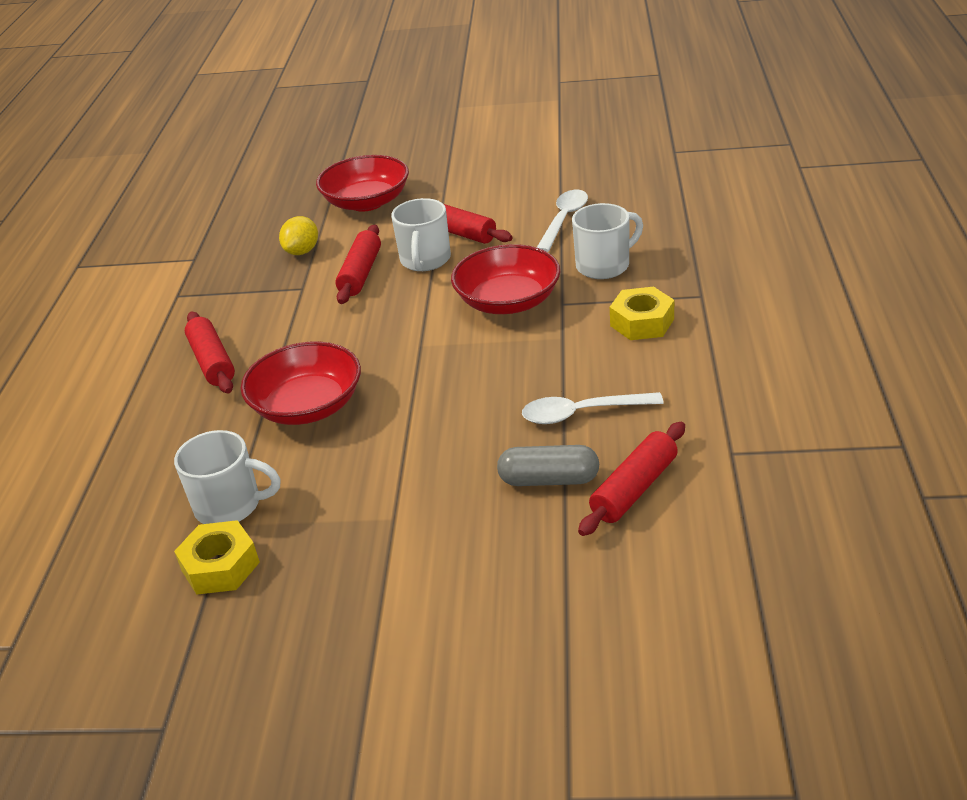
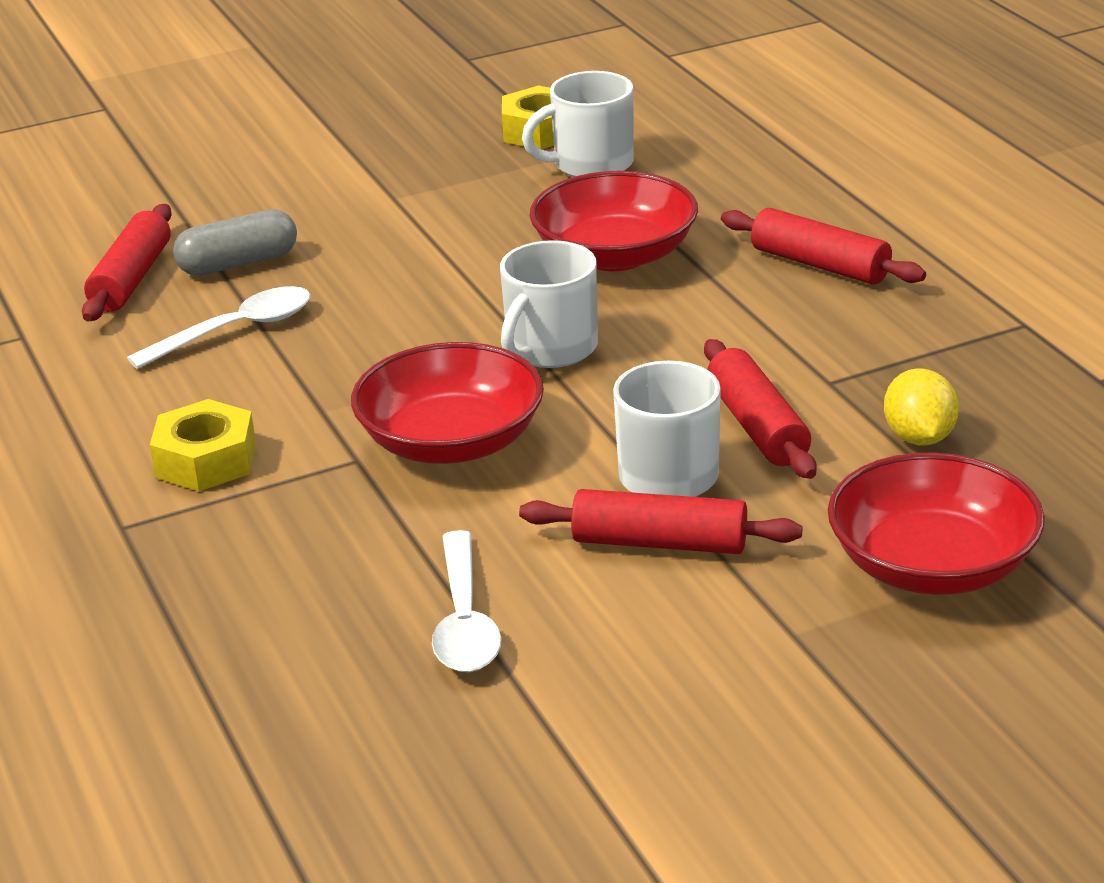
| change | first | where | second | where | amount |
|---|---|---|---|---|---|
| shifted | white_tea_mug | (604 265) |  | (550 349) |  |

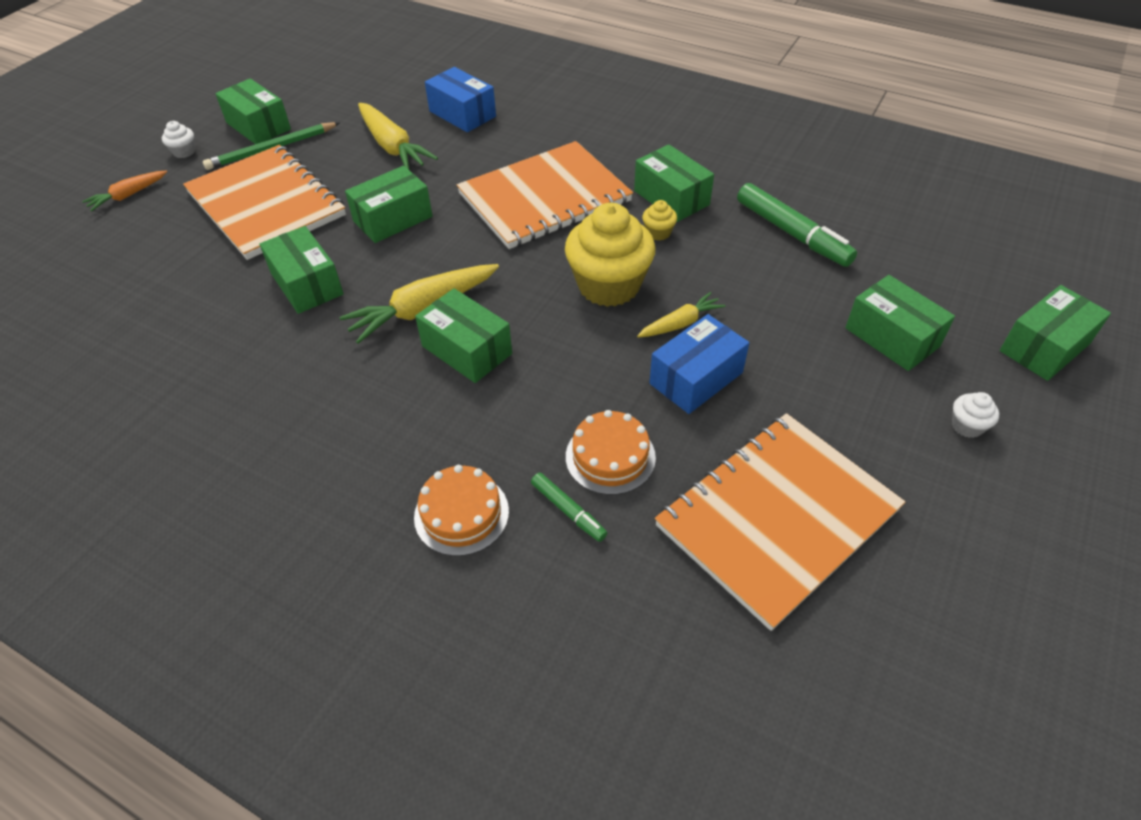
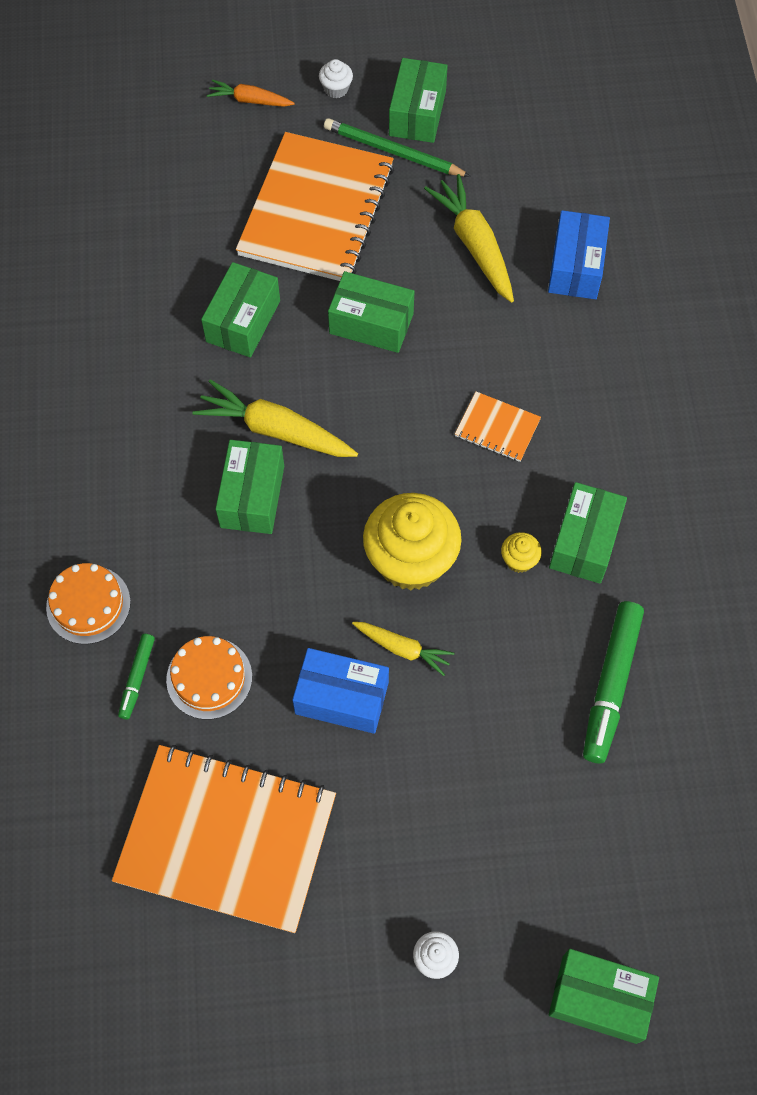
| change | first | where | second | where | amount |
|---|---|---|---|---|---|
| gone | green_box | (892 337) |  |  |  |
| rotated | yellow_root_vegetable | (392 146) |  | (474 245) | 135 degrees clockwise |
| scaled | bright_orange_notebook | (544 197) |  | (497 428) | x0.43 |

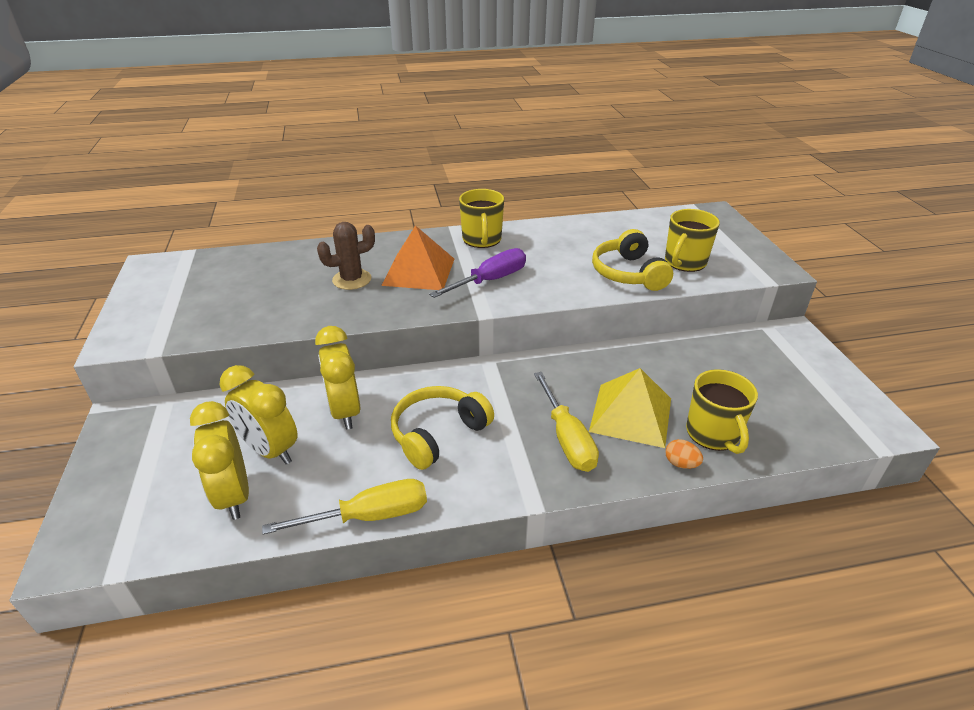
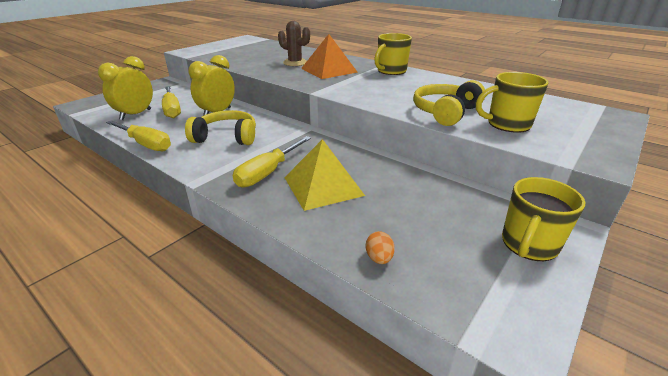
| change | first | where | second | where | amount |
|---|---|---|---|---|---|
| gone | violet_screwdriver | (490 280) |  |  |  |
| shifted | bright_orange_egg_shape | (681 464) |  | (379 258) |  |
| shifted | yellow_tea_mug | (713 434) |  | (528 244) |  |
| swapped | yellow_bedside_clock | (270 450) | yellow_screwdriver | (172 110) |  |

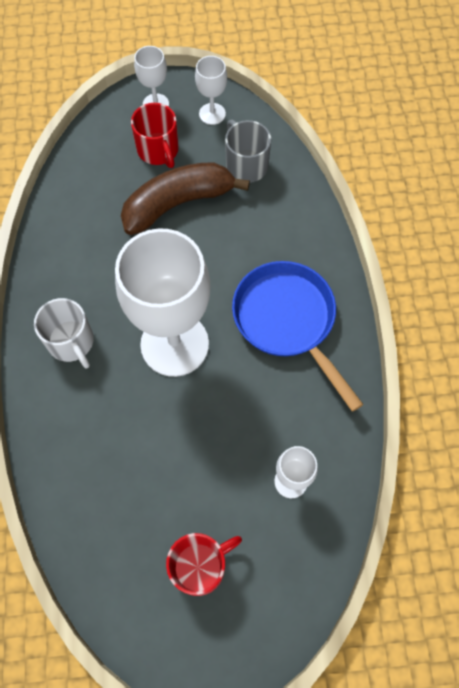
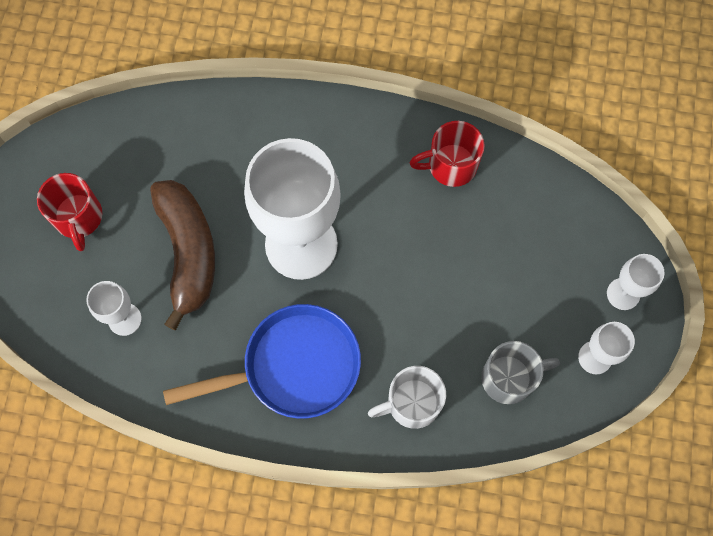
| change | first | where | second | where | amount |
|---|---|---|---|---|---|
| shifted | white_tea_mug | (71 342) |  | (412 403) |  |
| shifted | brown_banana | (177 203) |  | (188 252) |  |
| shifted | red_tea_mug | (158 150) |  | (450 165) |  |

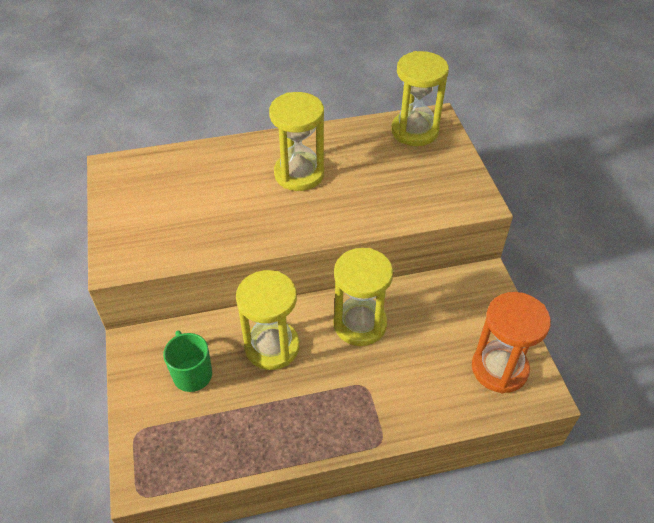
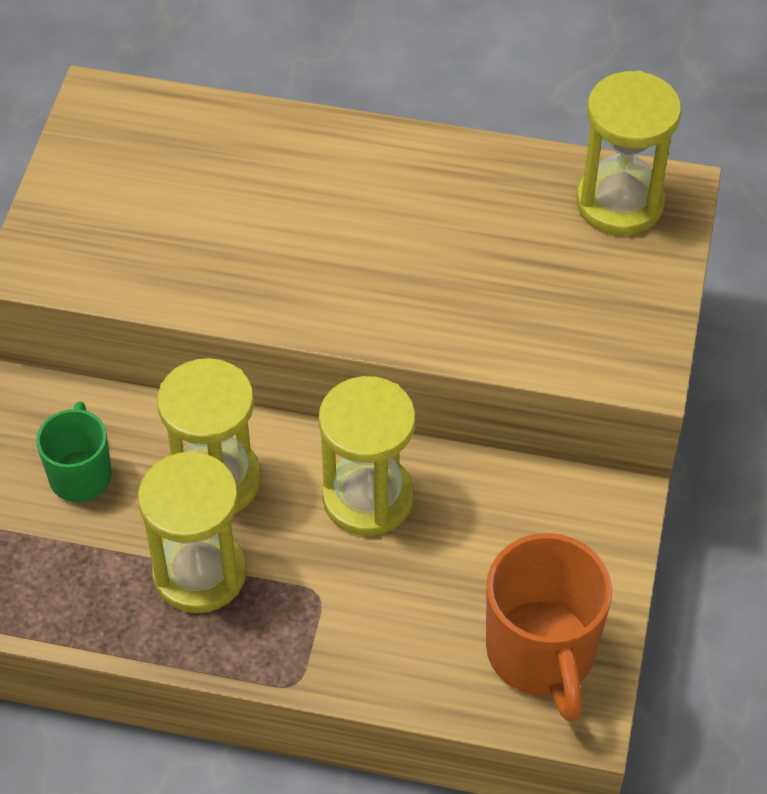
| change | first | where | second | where | amount |
|---|---|---|---|---|---|
| shifted | yellow_hourglass | (299 174) |  | (199 573) |  |
| swapped | bright_orange_hourglass | (499 368) | bright_orange_tea_mug | (542 653) |  |

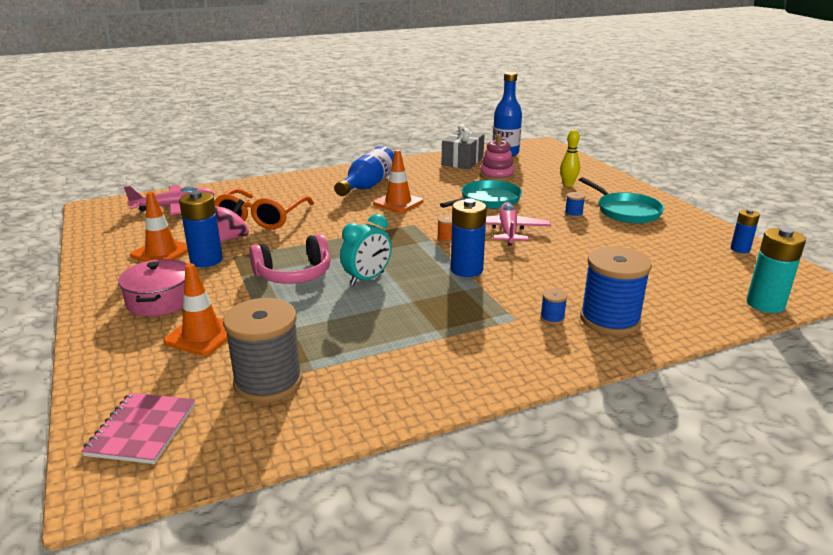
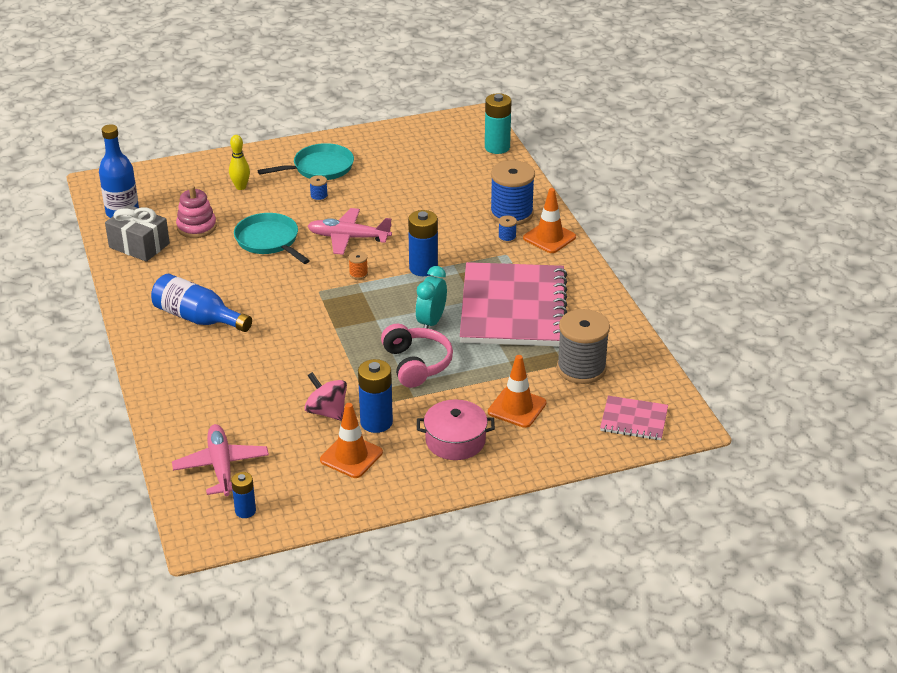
| change | first | where | second | where | amount |
|---|---|---|---|---|---|
| gone | bright_orange_glasses | (261 218) |  |  |  |
| new |  |  | rose-pink_notebook | (513 308) |  |
| shifted | bright_orange_traffic_cone | (398 203) |  | (549 237) |  |
| shifted | cobalt_power_cell | (740 249) |  | (245 511) |  |
| rotated | turquoise_bedside_clock | (367 278) |  | (431 322) | 120 degrees counterclockwise |

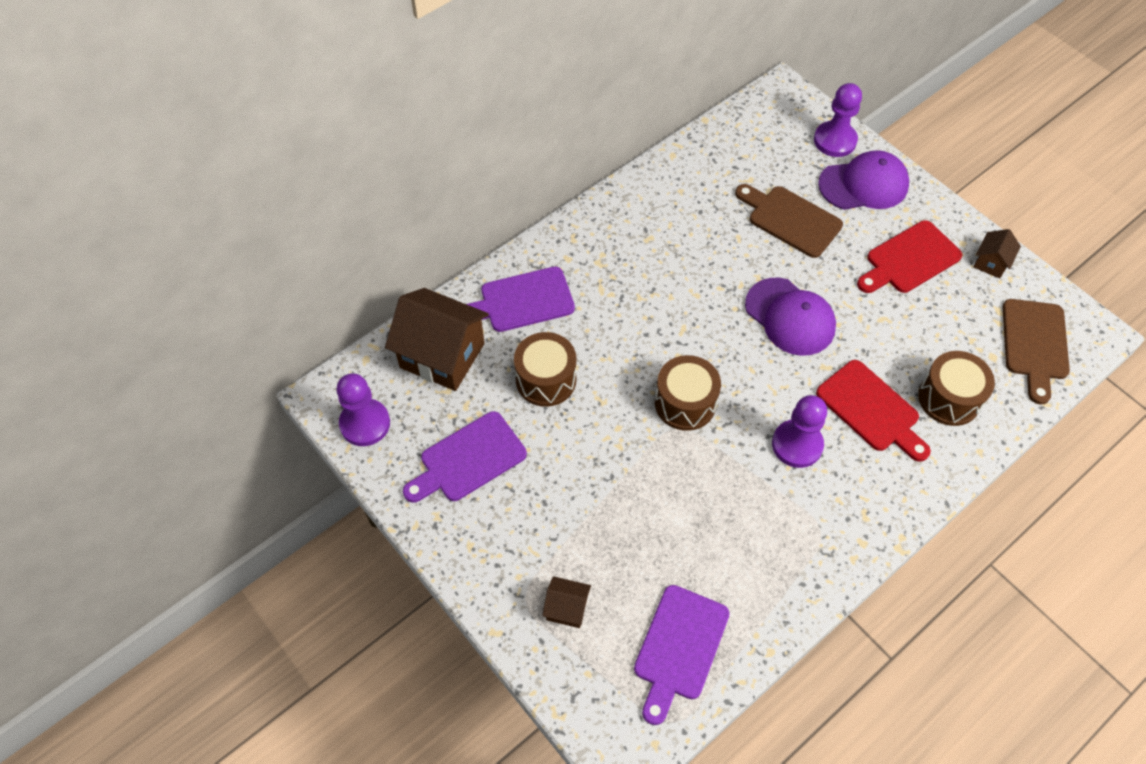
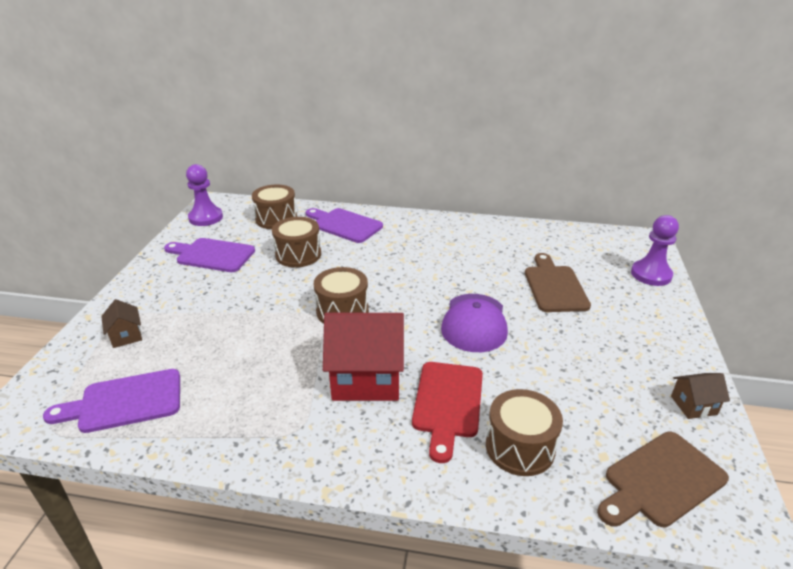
| change | first | where | second | where | amount |
|---|---|---|---|---|---|
| gone | violet_peaked_cap | (863 184) |  |  |  |
| gone | red_bread_board | (909 259) |  |  |  |
| swapped | brown_toy_house | (442 355) | brown_toy_drum | (276 219) |  |
| swapped | violet_game_pawn | (797 445) | red_toy_house | (366 378) |  |

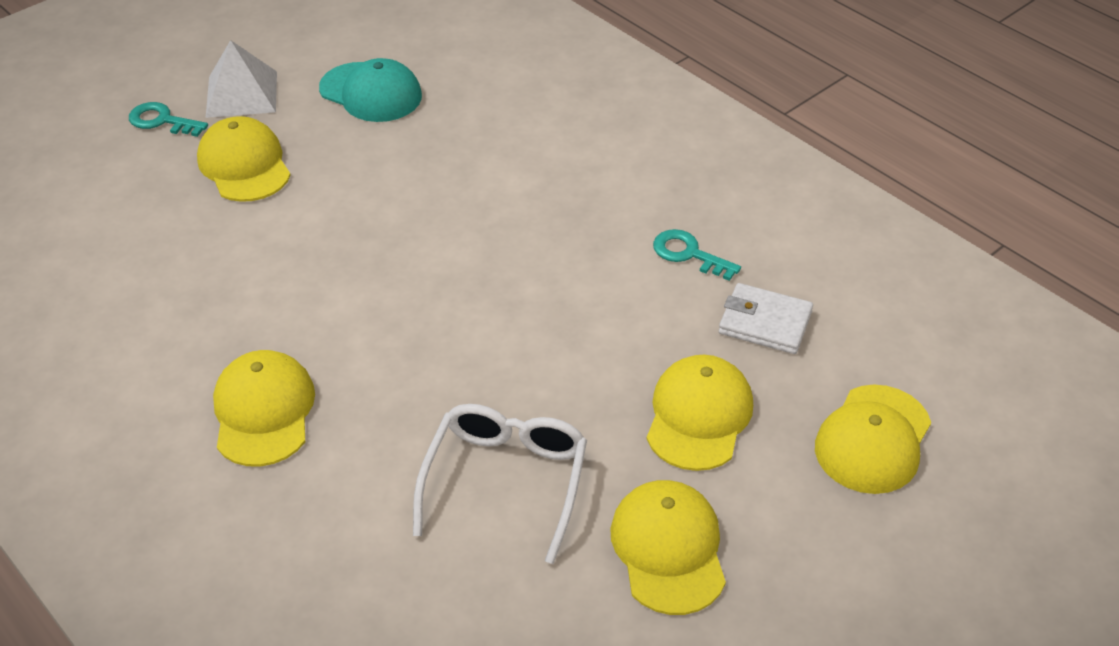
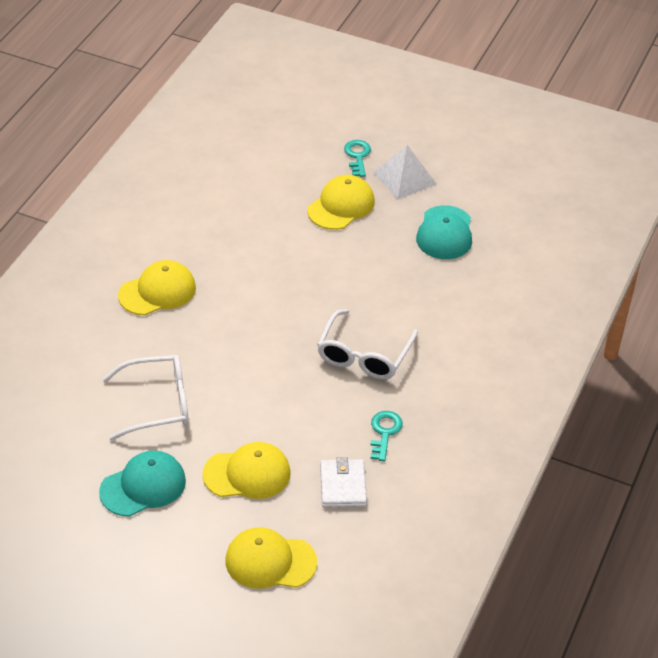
| change | first | where | second | where | amount |
|---|---|---|---|---|---|
| new |  |  | white_glasses | (364 355) |  |
| repainted | yellow_peaked_cap | (668 549) | turquoise_peaked_cap | (143 486) |  |

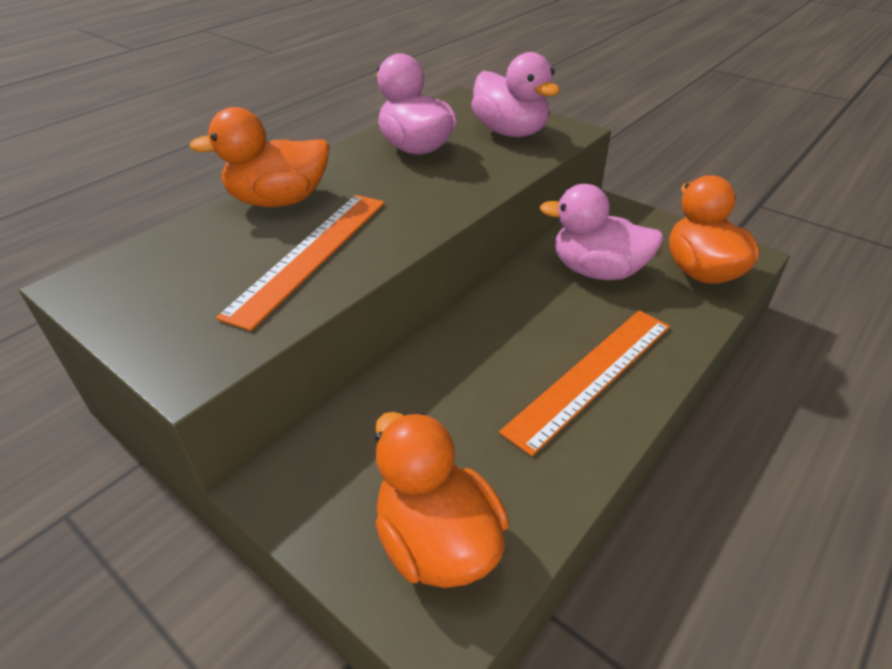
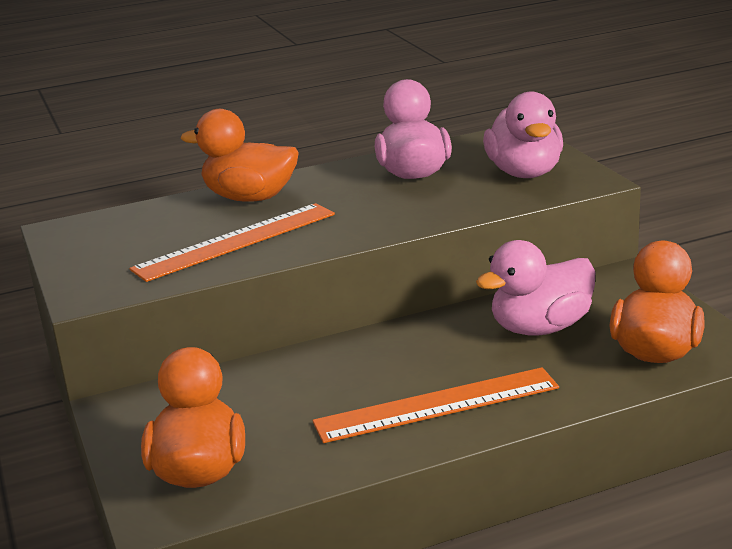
| change | first | where | second | where | amount |
|---|---|---|---|---|---|
| rotated | rose-pink_rubber_duck | (597 271) |  | (540 328) | 75 degrees counterclockwise |

